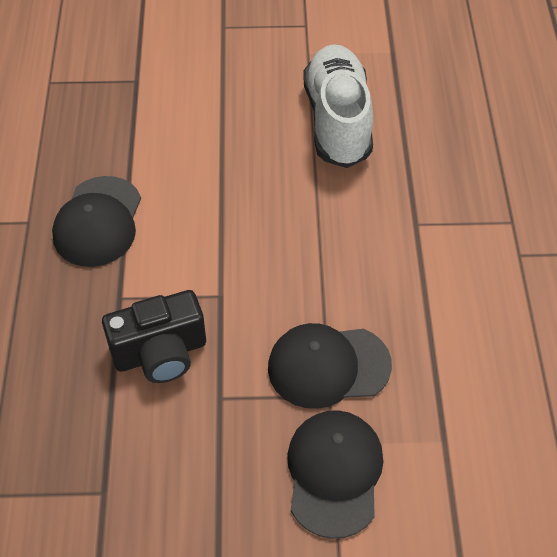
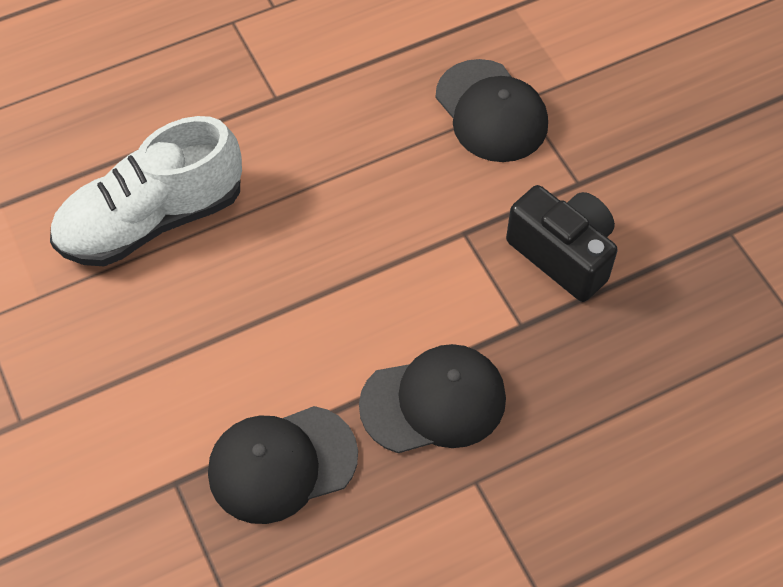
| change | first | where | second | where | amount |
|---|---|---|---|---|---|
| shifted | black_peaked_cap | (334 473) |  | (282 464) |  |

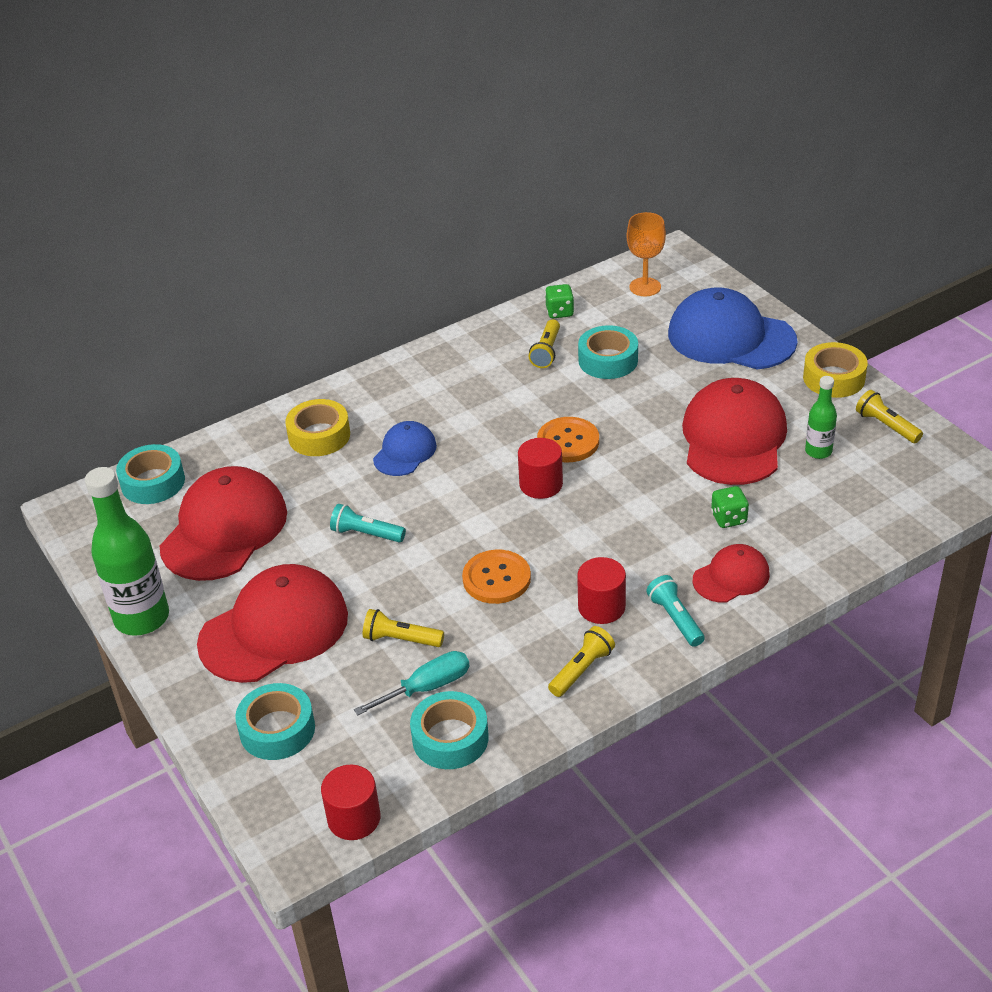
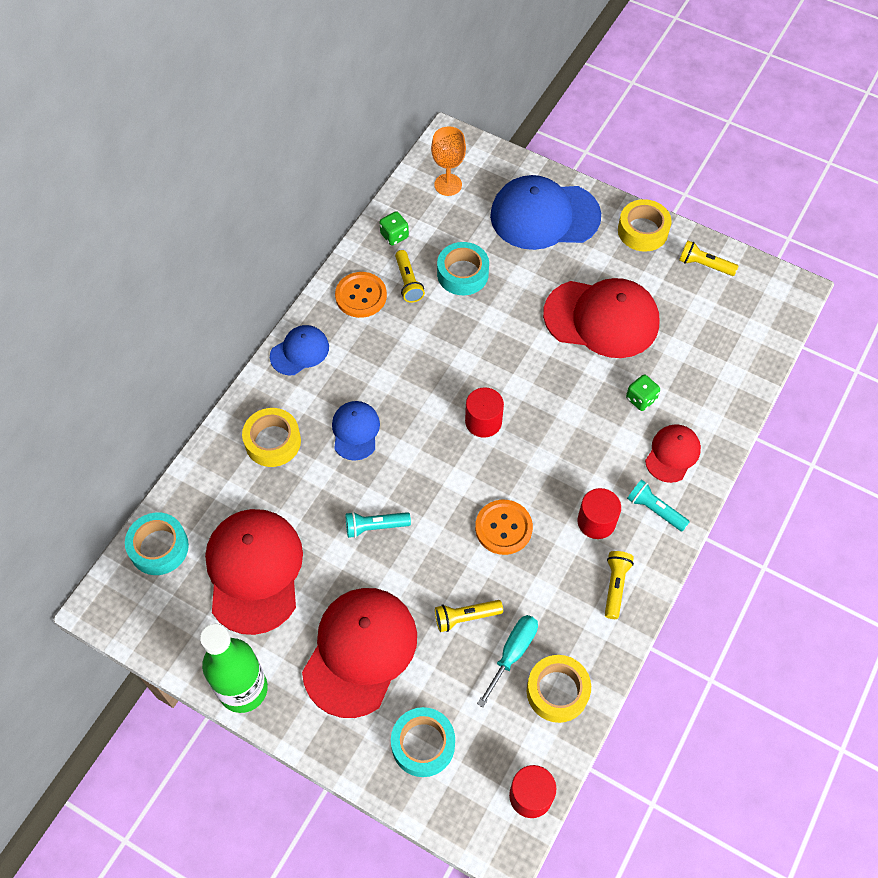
| change | first | where | second | where | amount |
|---|---|---|---|---|---|
| gone | green_bottle | (818 451) |  |  |  |
| new |  |  | cobalt_peaked_cap | (300 351) |  |
| shifted | bright_orange_shirt_button | (568 441) |  | (361 296) |  |
| repainted | turquoise_sticky_tape | (450 738) | yellow_sticky_tape | (557 691) |  |
| rotated | red_peaked_cap | (733 438) |  | (602 318) | 120 degrees clockwise |

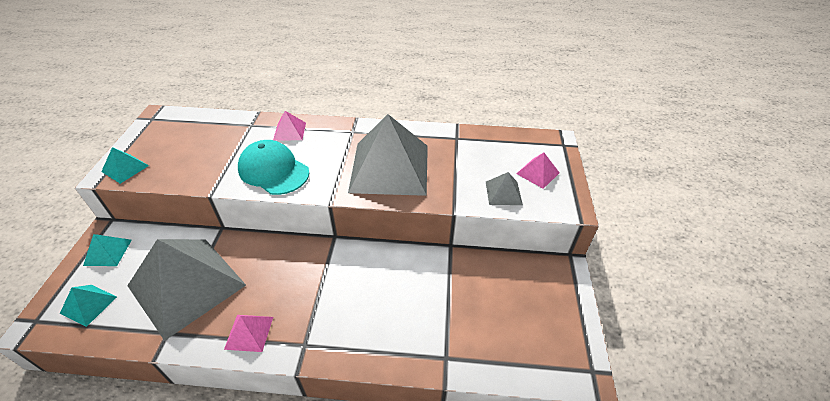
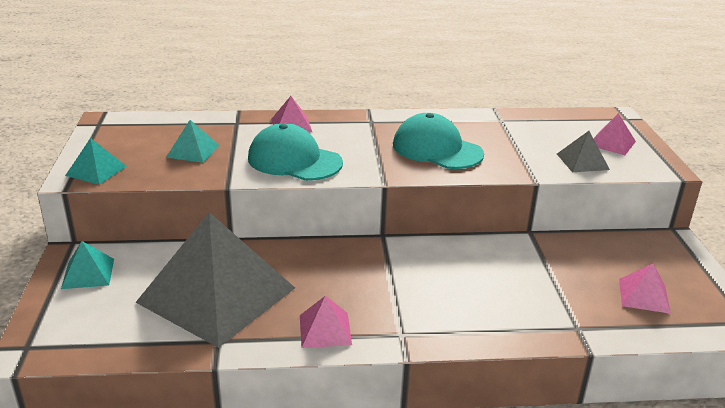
| change | first | where | second | where | amount |
|---|---|---|---|---|---|
| new |  |  | rose-pink_solid_pyramid | (644 295) |  |
| shifted | turquoise_solid_pyramid | (88 304) |  | (193 151) |  |
| swapped | grey_solid_pyramid | (390 168) | turquoise_peaked_cap | (437 149) |  |

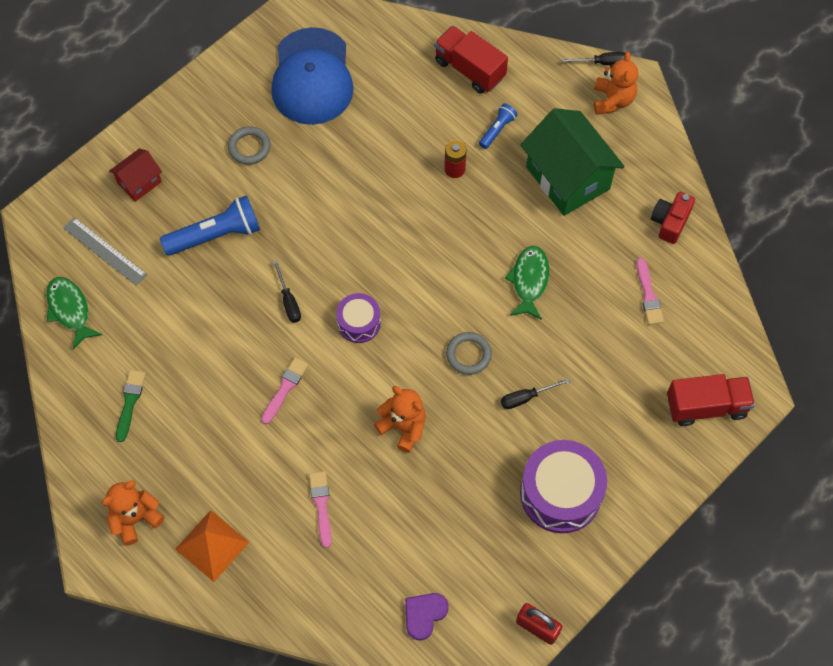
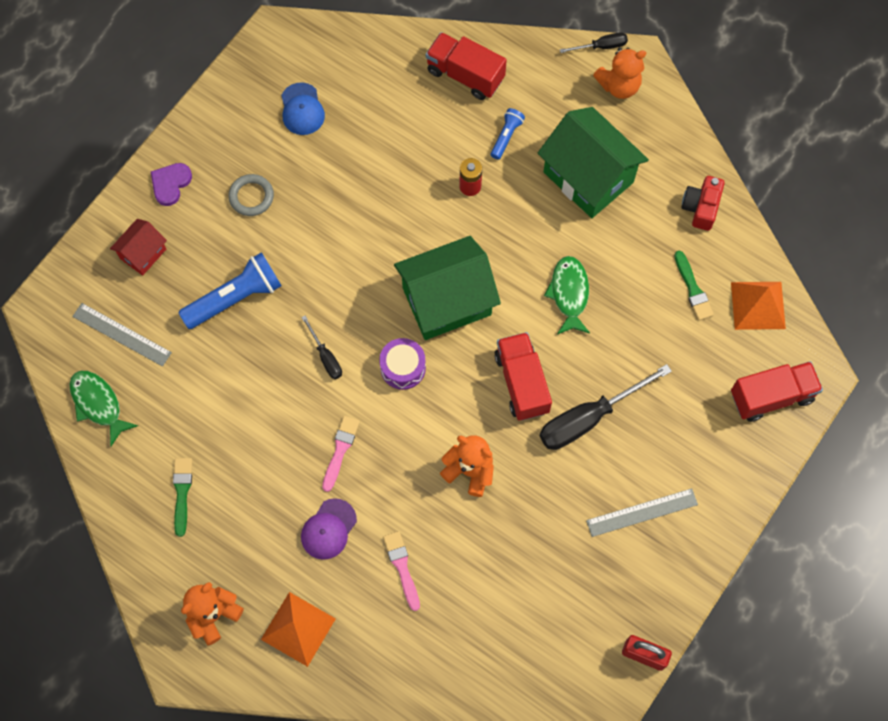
| change | first | where | second | where | amount |
|---|---|---|---|---|---|
| new |  |  | violet_peaked_cap | (328 529) |  |
| new |  |  | green_toy_house | (446 301) |  |
| new |  |  | bright_orange_solid_pyramid | (758 305) |  |
| shifted | violet_love_heart | (424 615) |  | (170 184) |  |
| swapped | grey_torus | (468 355) | red_truck | (522 383) |  |
| swapped | violet_toy_drum | (560 493) | grey_measuring_stick | (642 512) |  |
| repainted | rose-pink_brush | (648 295) | green_brush | (693 289) |  |
| rotated | bright_orange_teddy_bear | (612 100) |  | (619 85) | 75 degrees clockwise |
| scaled | cobalt_peaked_cap | (312 77) |  | (302 109) | x0.49 |
| scaled | black_screwdriver | (526 397) |  | (589 418) | x1.98 |

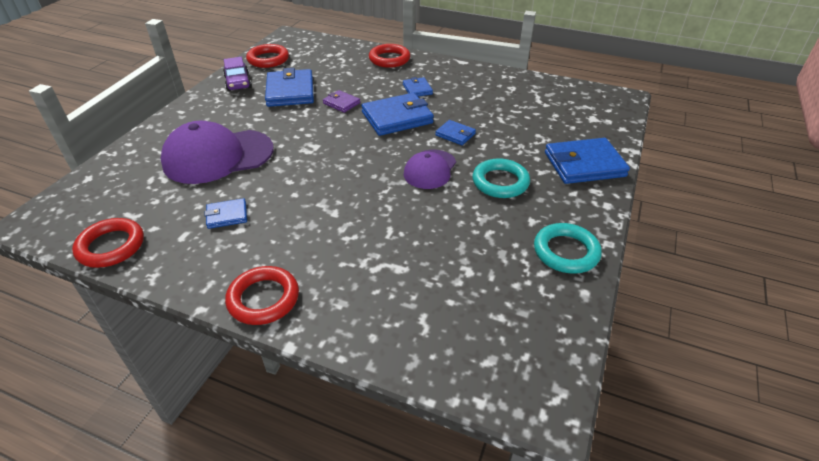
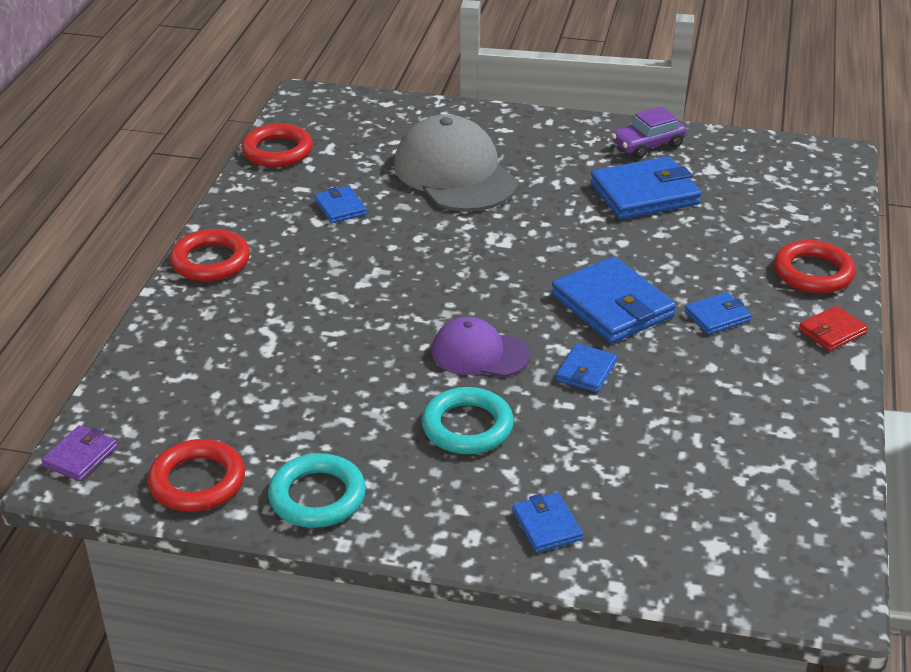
| change | first | where | second | where | amount |
|---|---|---|---|---|---|
| new |  |  | red_wallet | (832 331) |  |
| shifted | red_torus | (268 59) |  | (197 481) |  |
| shifted | violet_wallet | (341 103) |  | (80 456) |  |
| repainted | violet_peaked_cap | (218 156) | grey_peaked_cap | (455 173) |  |
| scaled | cobalt_wallet | (584 164) |  | (547 525) | x0.52 |

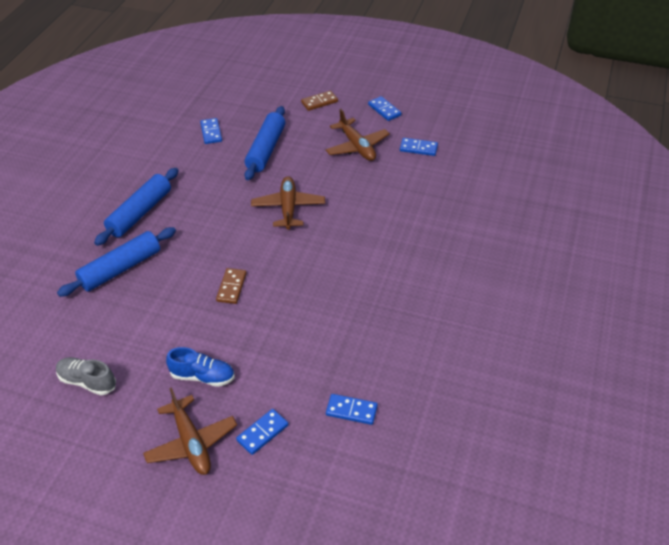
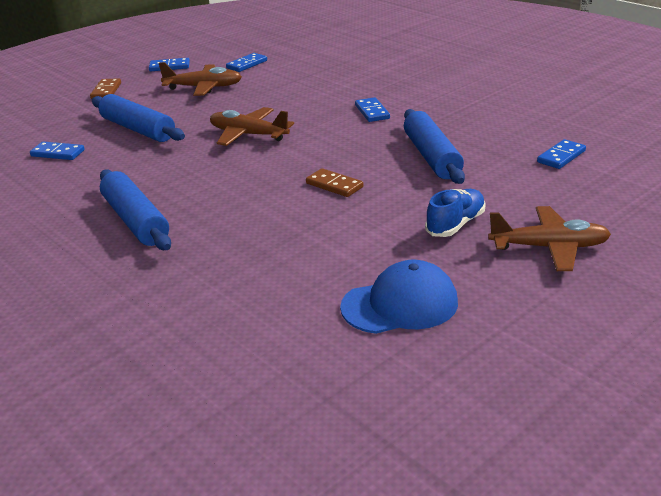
| change | first | where | second | where | amount |
|---|---|---|---|---|---|
| shifted | cobalt_rolling_pin | (121 268) |  | (432 157) |  |
| shifted | cobalt_domino_piece | (262 433) |  | (372 112) |  |
| swapped | grey_sneaker | (87 381) | cobalt_peaked_cap | (400 304) |  |

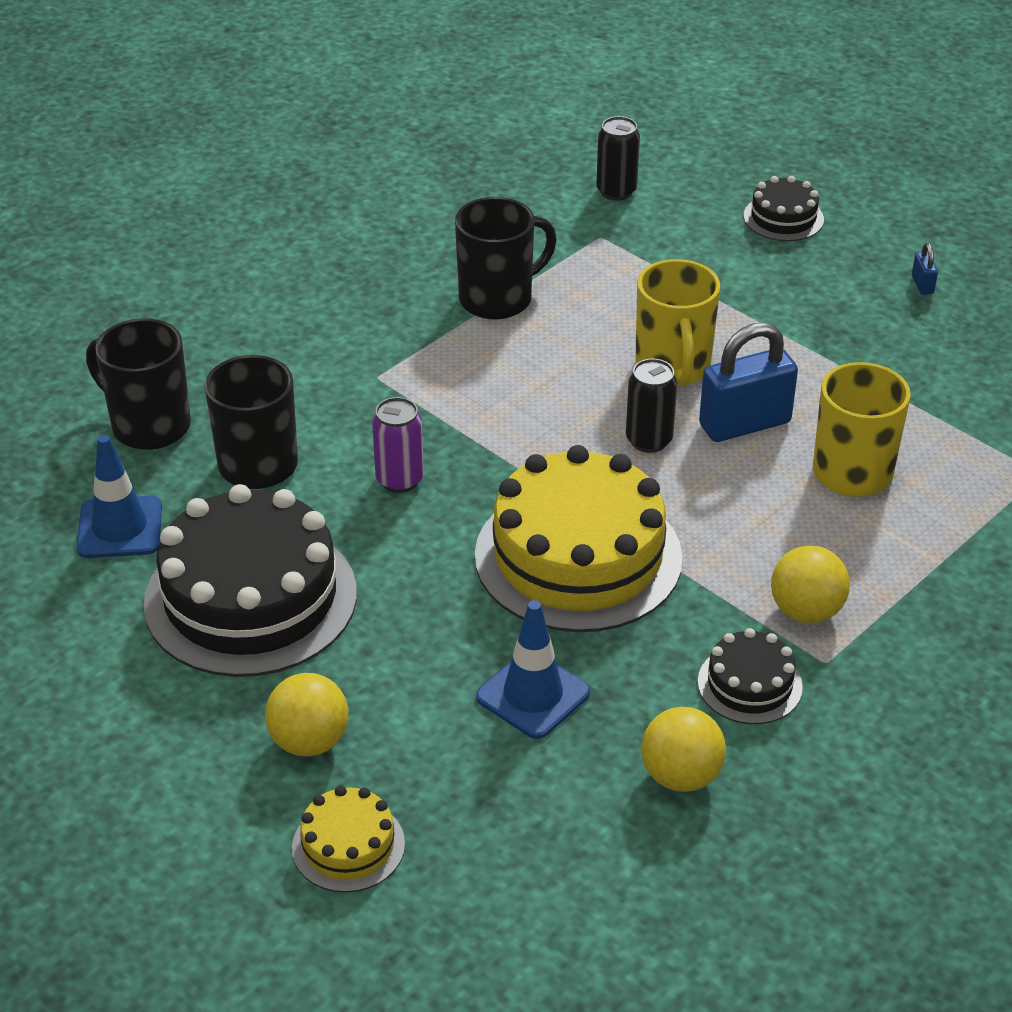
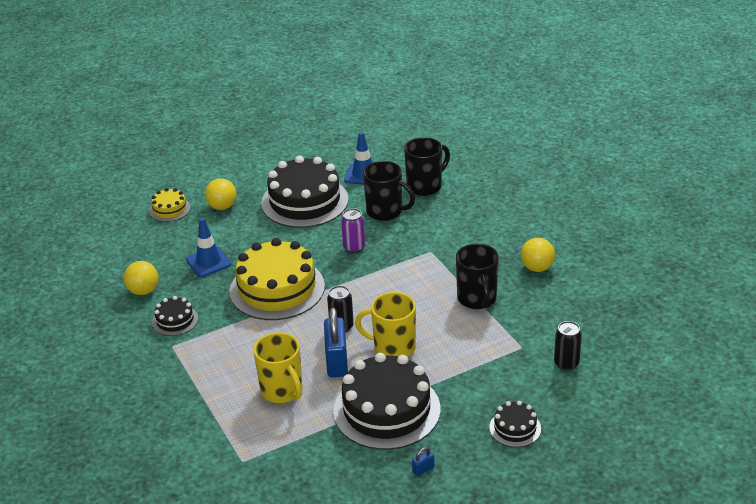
| change | first | where | second | where | amount |
|---|---|---|---|---|---|
| new |  |  | black_layer_cake | (386 410) |  |
| shifted | yellow_play_ball | (806 611) |  | (537 268) |  |
| rotated | cobalt_padlock | (922 285) |  | (423 469) | 45 degrees counterclockwise |

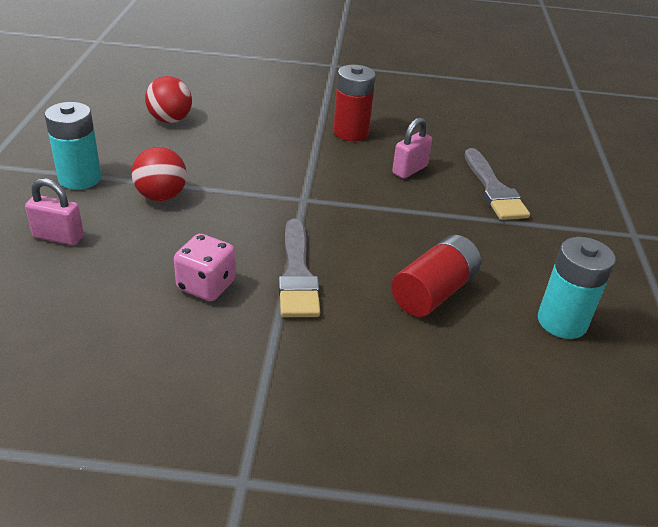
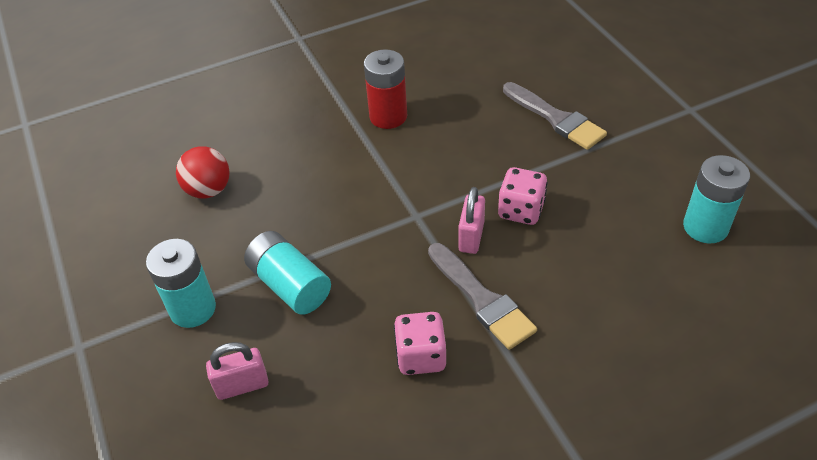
| change | first | where | second | where | amount |
|---|---|---|---|---|---|
| gone | red_power_cell | (433 292) |  |  |  |
| new |  |  | rose-pink_game_die | (521 210) |  |
| shifted | rose-pink_padlock | (409 170) |  | (471 237) |  |
| swapped | red_play_ball | (161 196) | turquoise_power_cell | (290 285) |  |

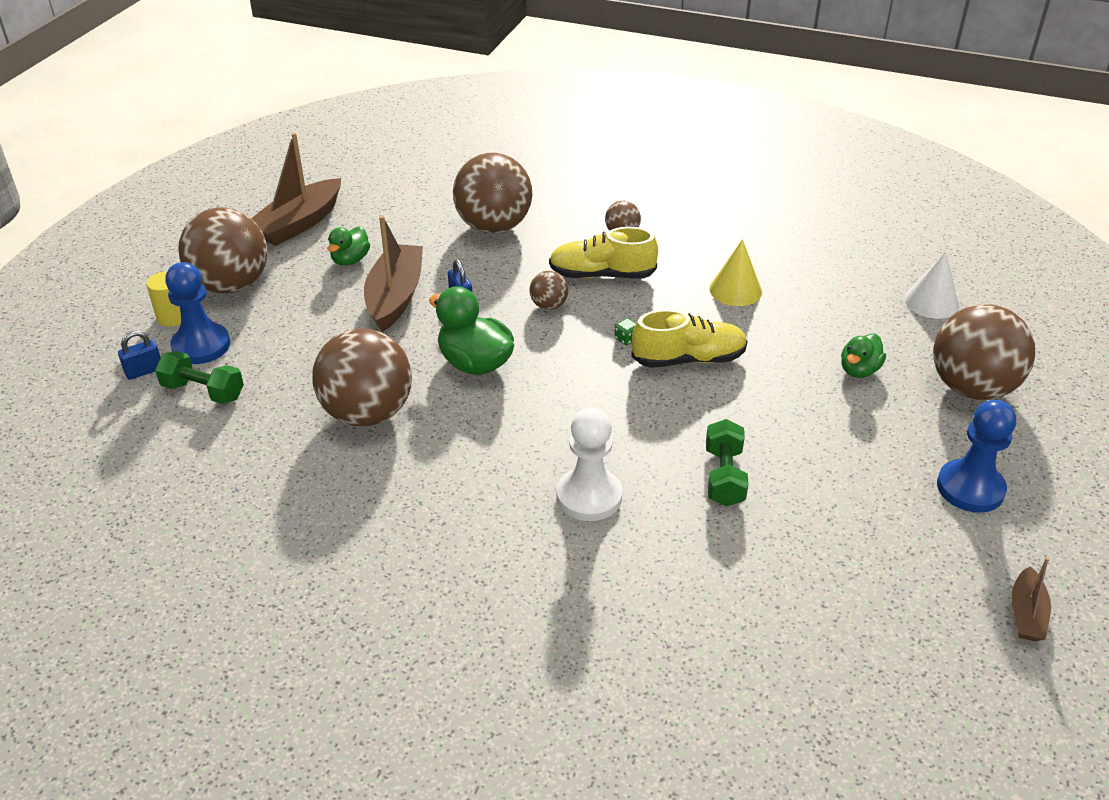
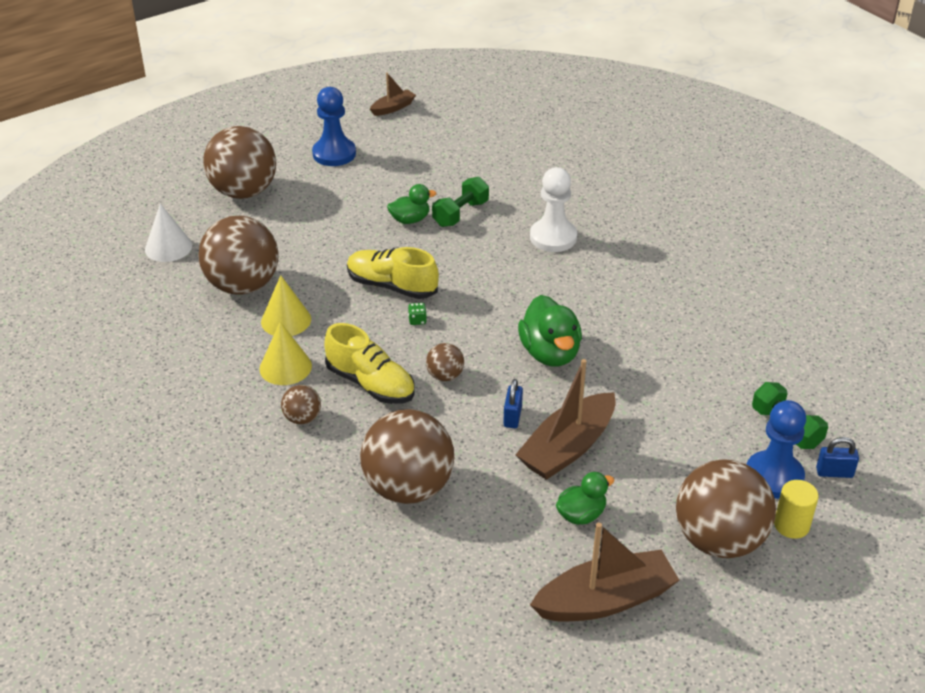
| change | first | where | second | where | amount |
|---|---|---|---|---|---|
| new |  |  | yellow_cone_shape | (285 367) |  |
| shifted | brown_play_ball | (367 413) |  | (243 285) |  |
| shifted | green_rubber_duck | (859 370) |  | (410 220) |  |

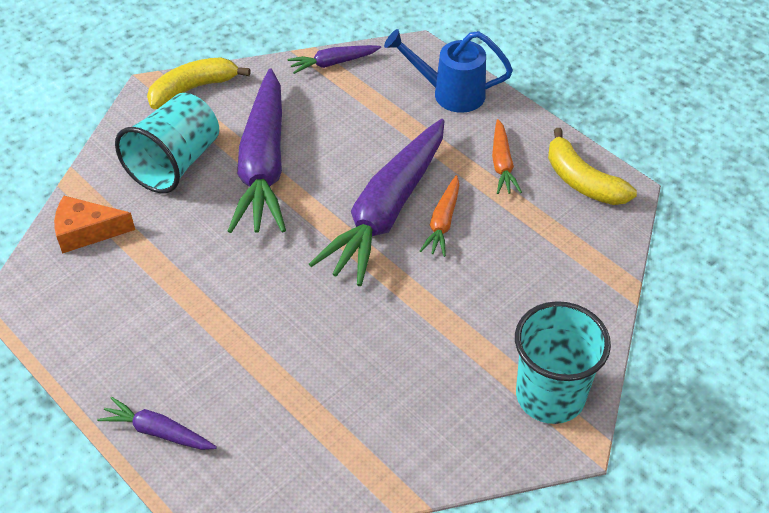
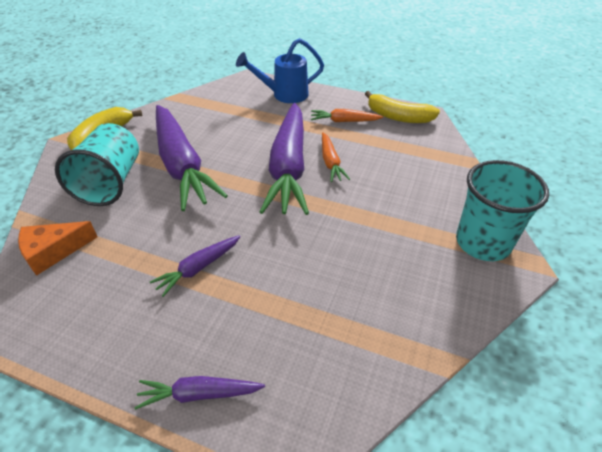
| change | first | where | second | where | amount |
|---|---|---|---|---|---|
| shifted | violet_root_vegetable | (333 63) |  | (198 268) |  |
| rotated | bright_orange_root_vegetable | (502 164) |  | (344 121) | 120 degrees clockwise |

